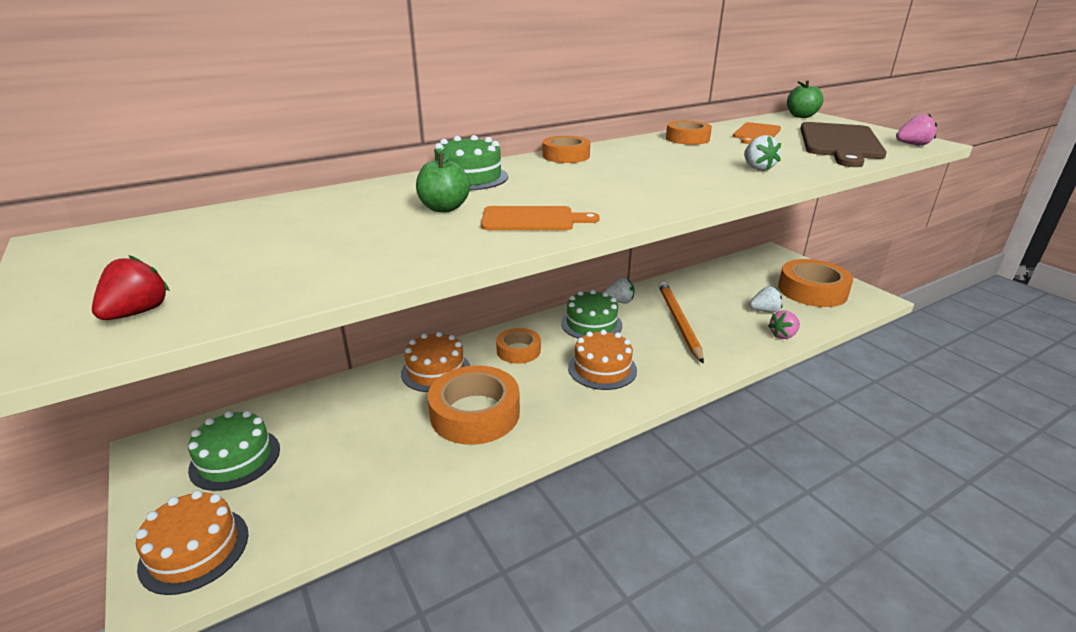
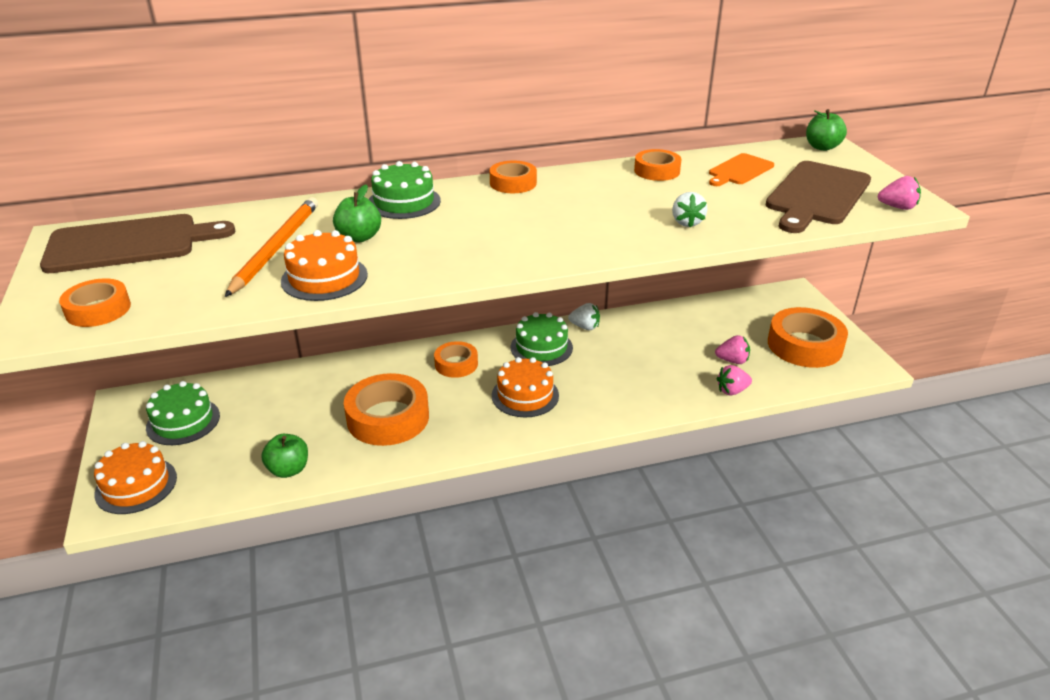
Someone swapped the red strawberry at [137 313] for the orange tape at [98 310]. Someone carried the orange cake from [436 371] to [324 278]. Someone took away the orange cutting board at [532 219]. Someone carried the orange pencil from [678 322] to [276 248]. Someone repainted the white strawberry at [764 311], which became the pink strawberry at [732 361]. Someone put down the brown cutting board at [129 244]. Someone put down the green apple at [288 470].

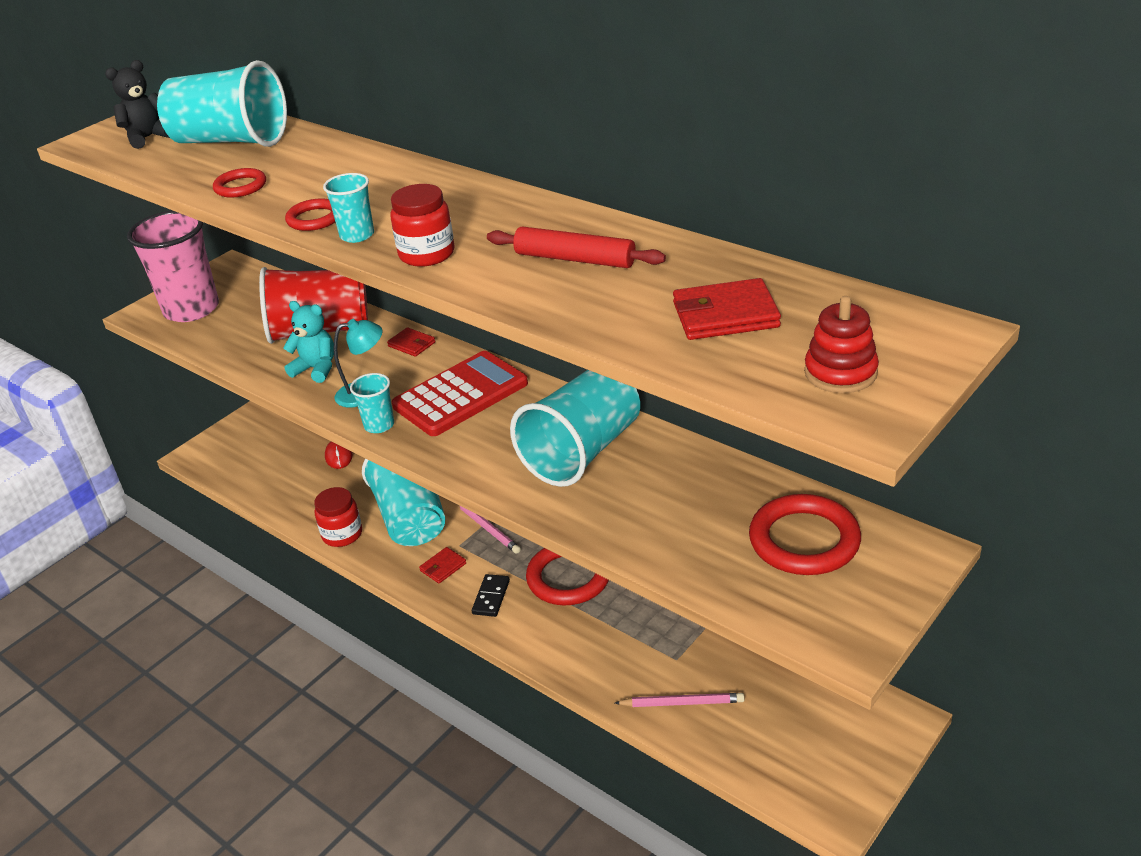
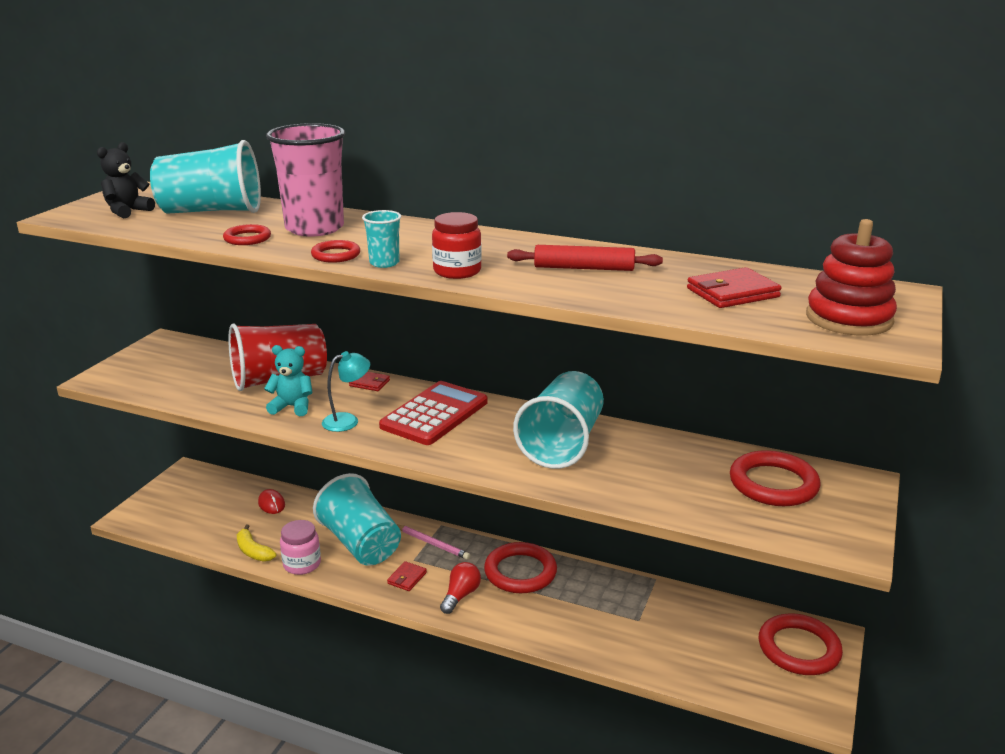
Someone carried the pink cup from [191 309] to [314 228]. Someone repainted the red jar at [342 534], which became the pink jar at [302 564]. Someone took away the turquoise cup at [379 425]. Someone swapped the black domino at [491 597] for the red light bulb at [460 595]. Someone took away the pink pencil at [682 703]. Someone scaled the red stacking toy at [840 372] by 1.52. Someone put down the yellow banana at [253 551]. Someone put down the red ring at [799 649].

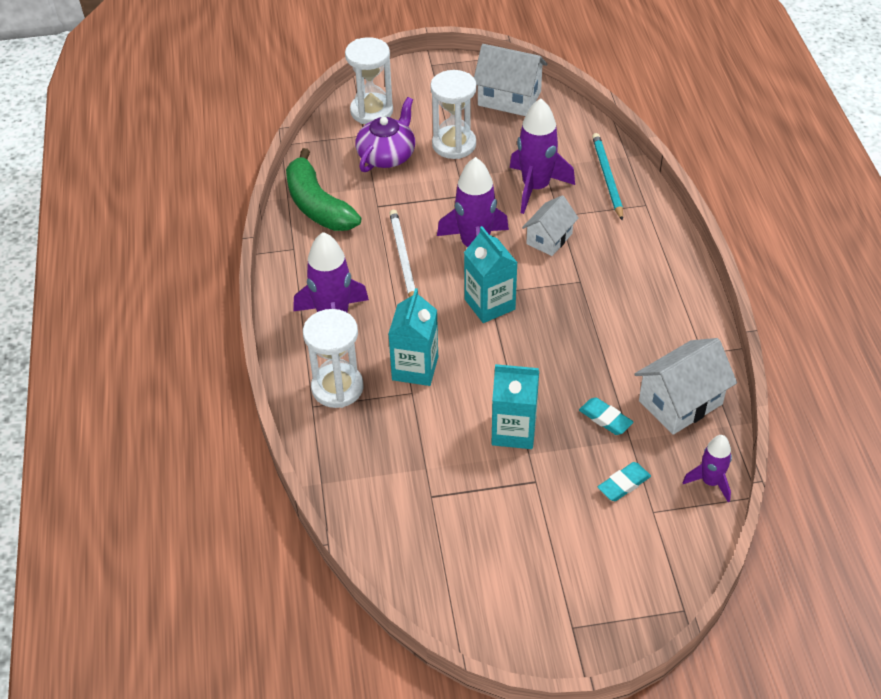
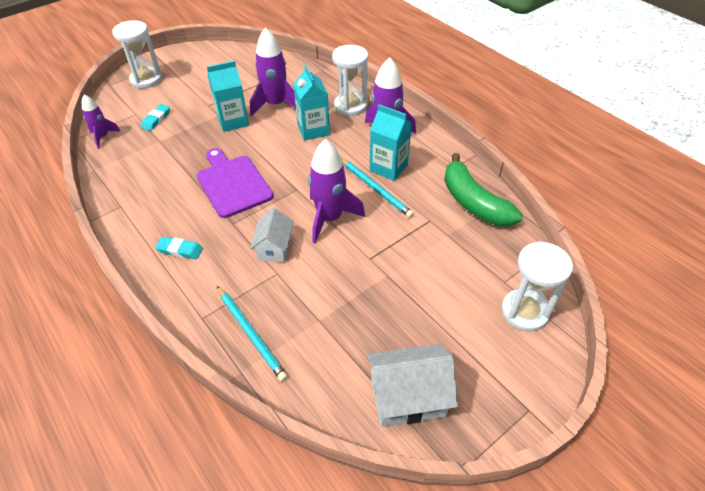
Someone rotated the green banana at [317 205] by 150 degrees counterclockwise. Someone took away the purple teapot at [387 155]. Someone repainted the white pencil at [403 258], which became the turquoise pencil at [375 189]. Someone carried the white hourglass from [454 144] to [146 79]. Someone carried the turquoise carton from [489 304] to [388 168]. Someone carried the purple rocket from [535 187] to [276 105]. Someone carried the turquoise eraser from [605 419] to [180 250]. Someone took away the white house at [680 402]. Someone put down the purple cutting board at [232 184].

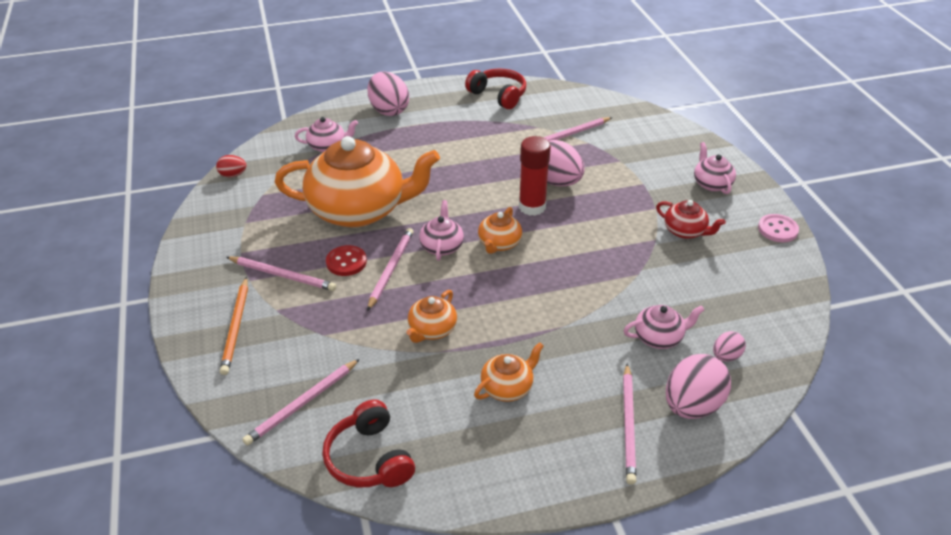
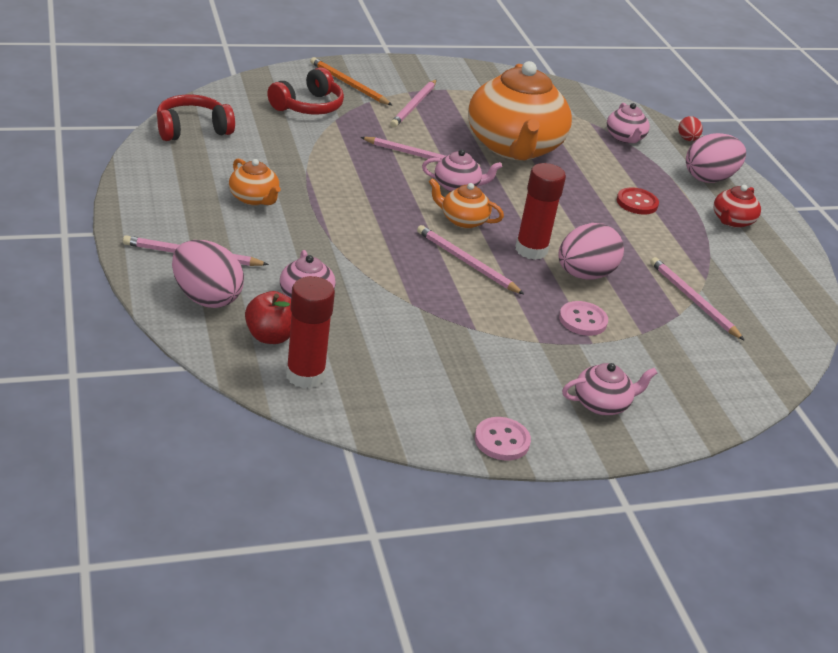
Someone carried the red egg from [233 175] to [687 139]. Someone rotated the orange pencil at [236 327] by 45 degrees clockwise. Someone carried the pink pencil from [302 404] to [466 262]. Someone carried the red button from [346 262] to [637 203]. Someone took away the orange teapot at [432 330]. Someone carried the red headphones from [498 95] to [308 106]. Someone carried the red teapot from [685 231] to [732 221]. Someone swapped the pink egg at [726 356] for the red apple at [271 336]. Someone put down the red glue stick at [305 375]. Someone put down the pink button at [583 320].

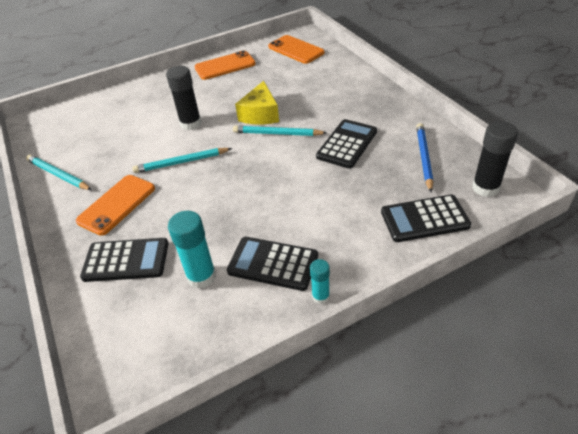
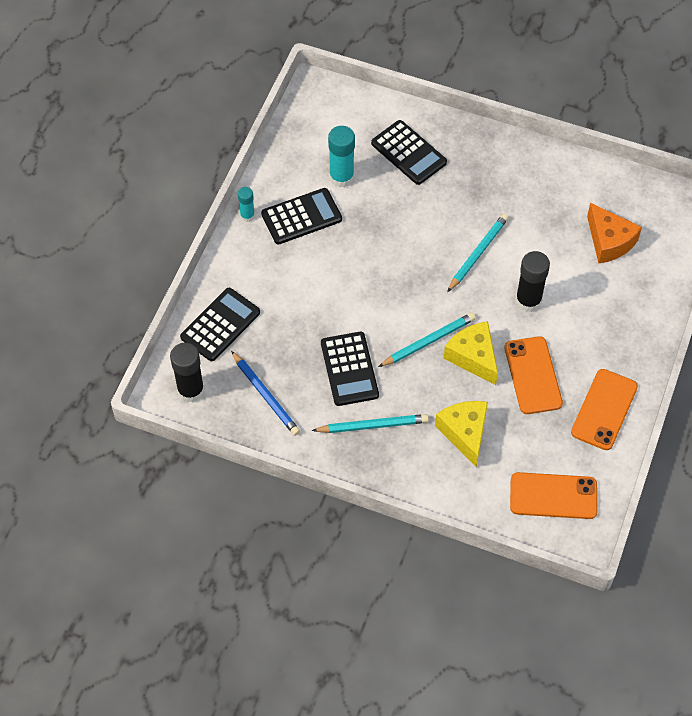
Someone carried the turquoise pencil from [58 175] to [373 425]. Someone carried the orange phone from [117 204] to [533 375]. Someone rotated the black calculator at [126 260] by 90 degrees counterclockwise. Someone put down the yellow cheese at [464 433]. Someone put down the orange cheese at [609 241].

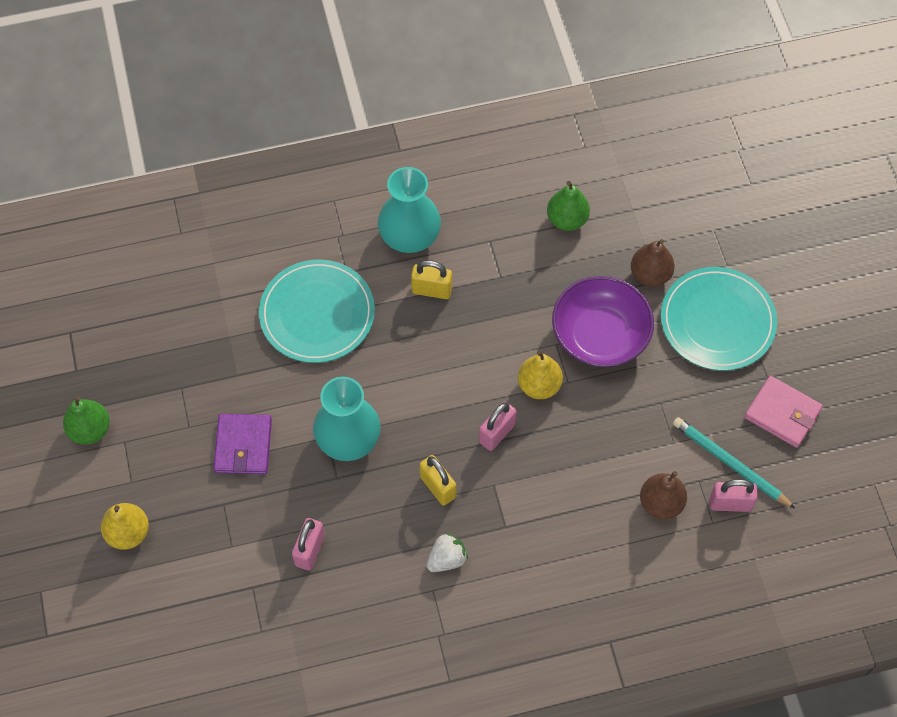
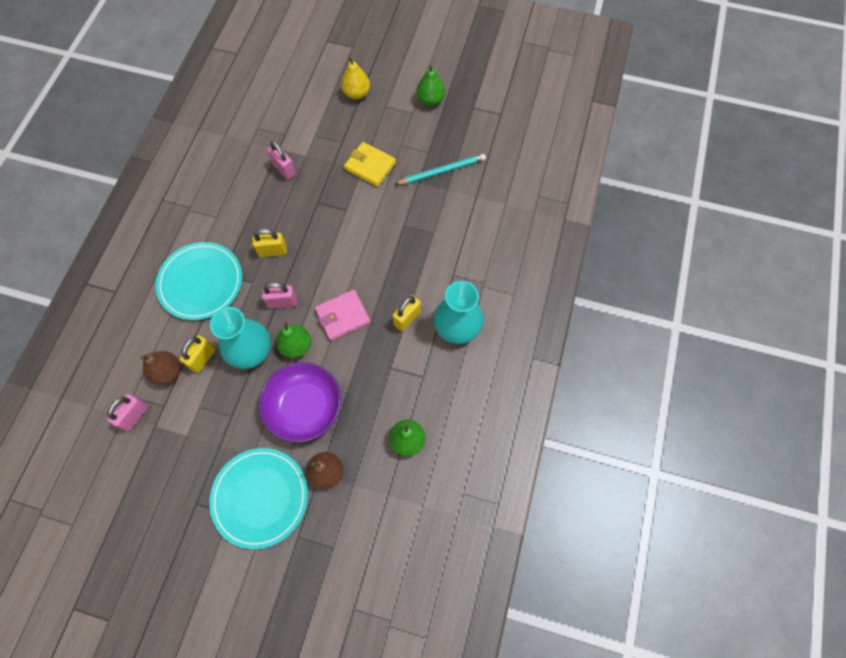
Someone repainted the purple wallet at [243 446], which became the yellow wallet at [370 166]. Someone carried the turquoise plate from [317 314] to [201 282]. Someone carried the turquoise vase from [348 439] to [250 350]. Someone took away the white strawberry at [447 559]. Someone rotated the pink padlock at [497 433] by 75 degrees counterclockwise. Someone repainted the yellow pear at [539 385], which became the green pear at [296 346]. Someone carried the turquoise pencil from [730 464] to [442 171]. Someone carried the pink wallet from [782 413] to [343 316]. Someone put down the yellow padlock at [203 358].

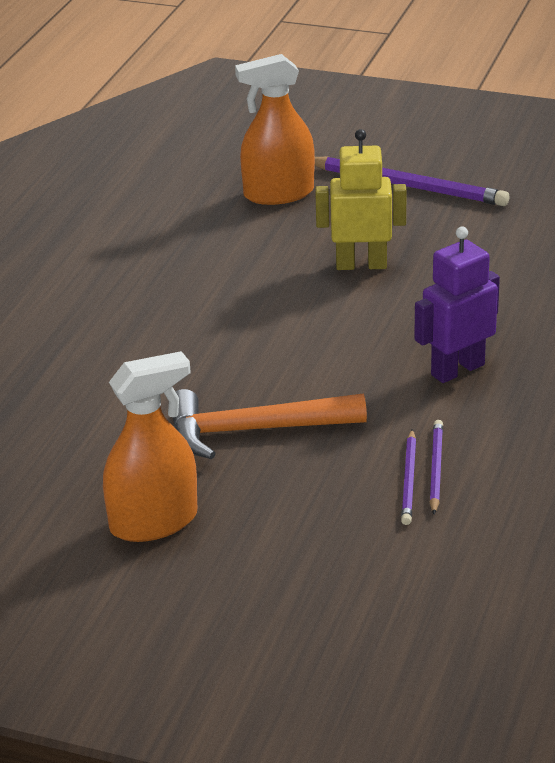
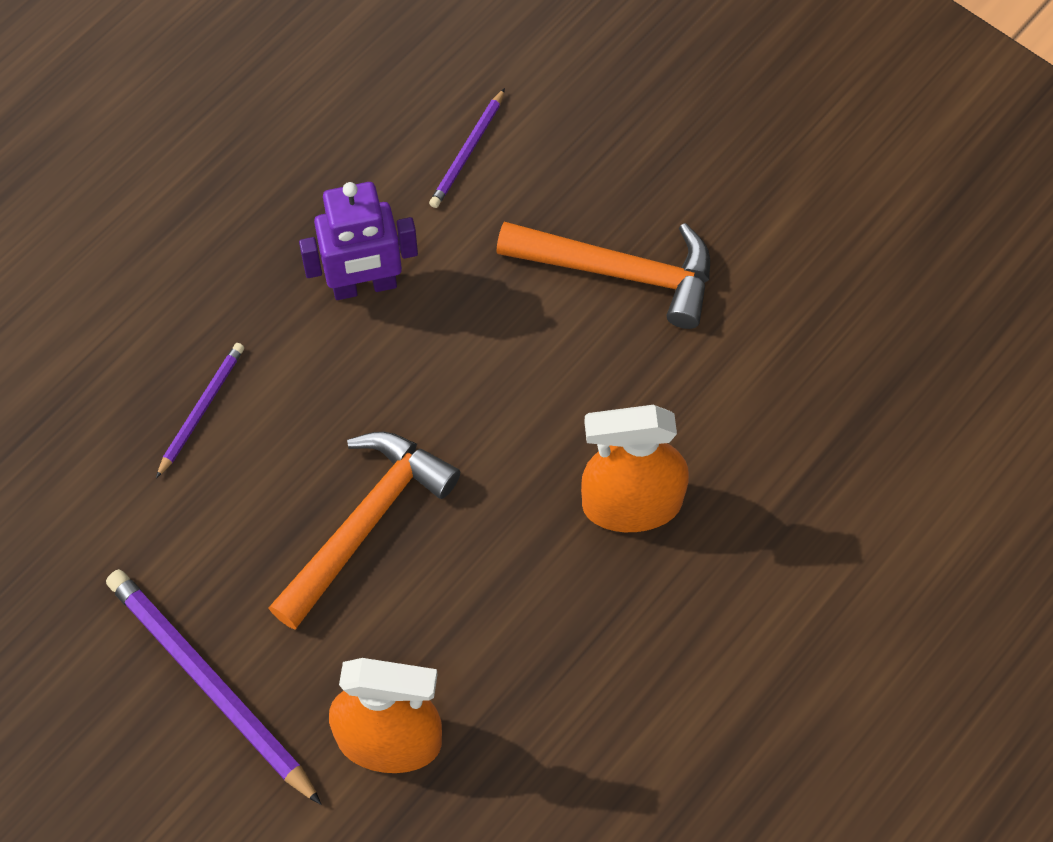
Someone carried the orange spray bottle from [154 522] to [631 504]. Someone swapped the yellow robot at [361 265] for the orange hammer at [365 523]. Someone carried the purple pencil from [409 480] to [201 409].

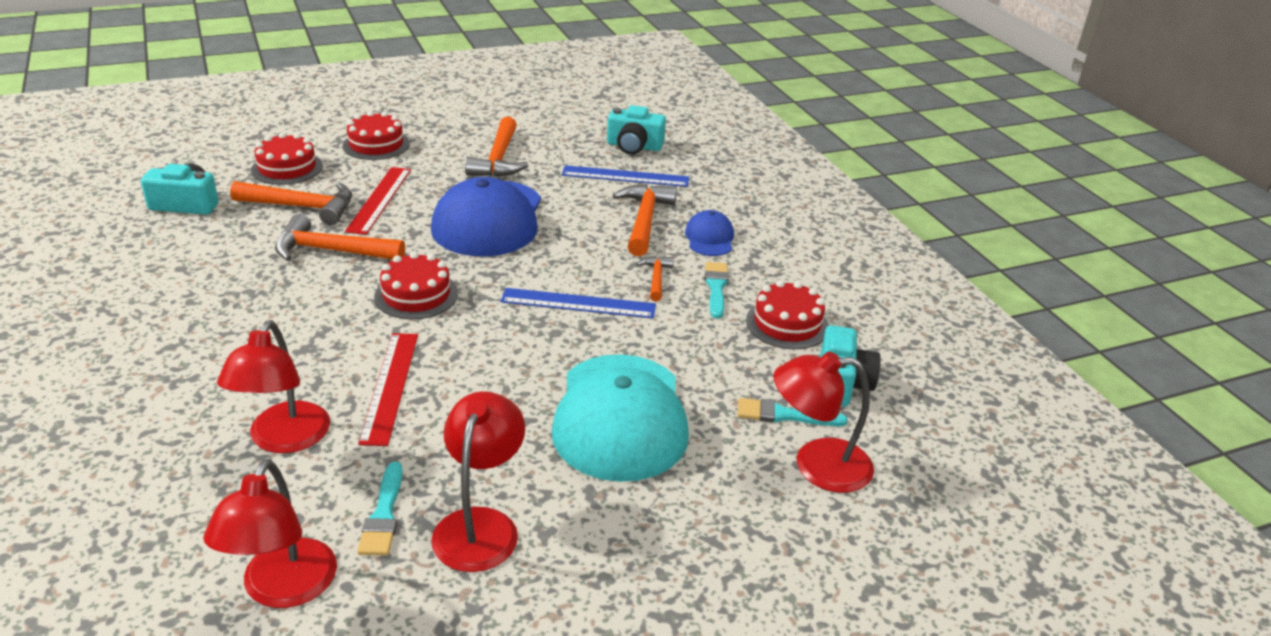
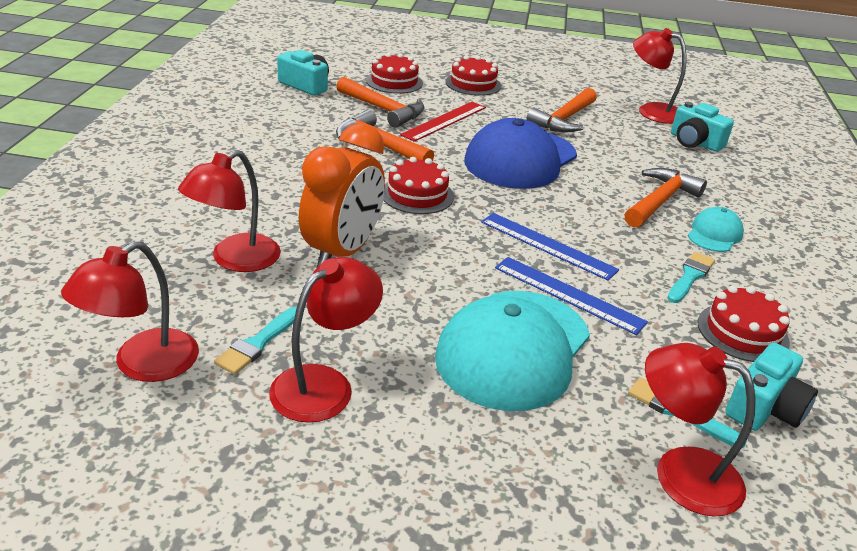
Someone swapped the red ruler at [390 386] for the orange clock at [342 252]. Someone carried the blue ruler from [625 176] to [568 294]. Someone took away the orange hammer at [656 278]. Someone repainted the blue cap at [709 238], which became the turquoise cap at [714 234]. Someone put down the red lamp at [651 111].

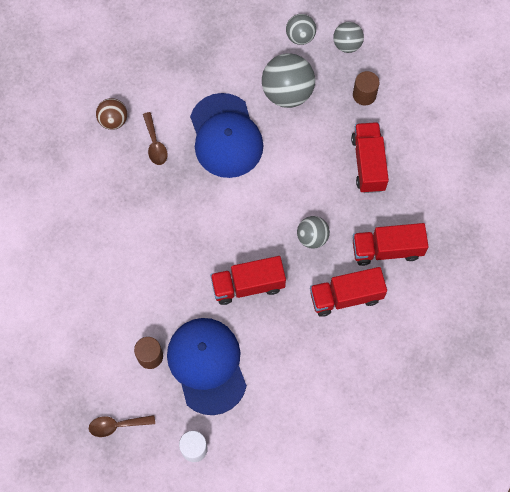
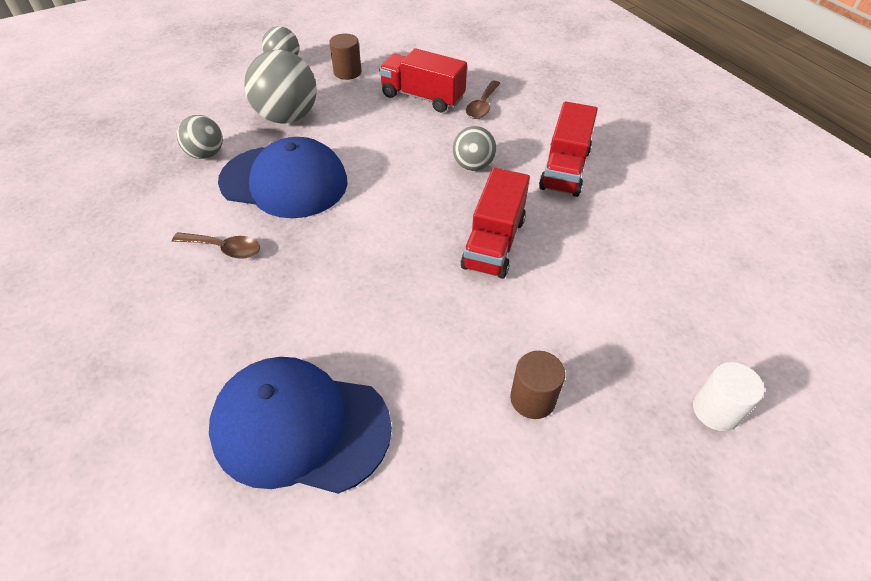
Someone carried the brown spoon from [117 425] to [482 106]. Someone took away the brown ball at [113 120]. Someone carried the blue cap from [207 365] to [300 427]. Someone carried the grey ball from [300 37] to [206 154]. Someone took away the red truck at [387 249].

